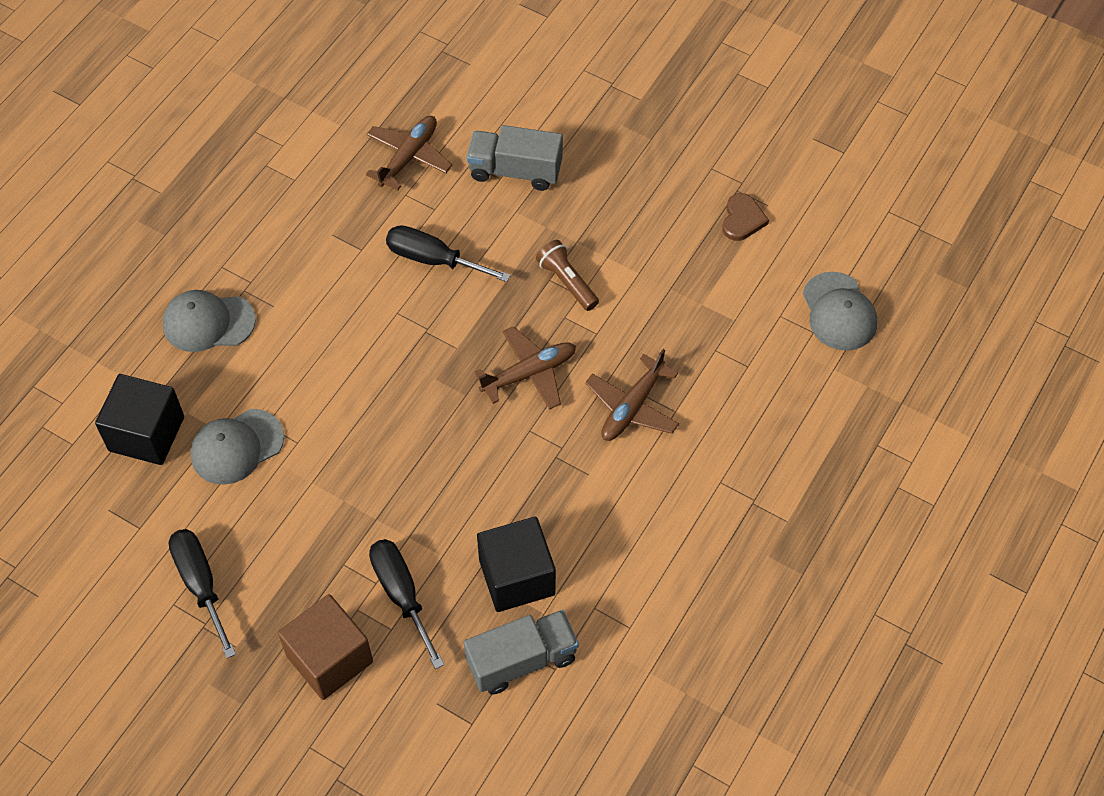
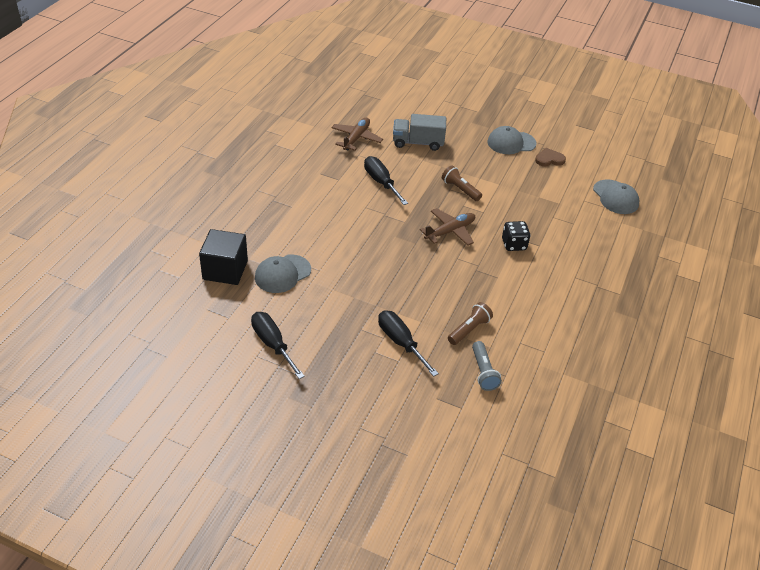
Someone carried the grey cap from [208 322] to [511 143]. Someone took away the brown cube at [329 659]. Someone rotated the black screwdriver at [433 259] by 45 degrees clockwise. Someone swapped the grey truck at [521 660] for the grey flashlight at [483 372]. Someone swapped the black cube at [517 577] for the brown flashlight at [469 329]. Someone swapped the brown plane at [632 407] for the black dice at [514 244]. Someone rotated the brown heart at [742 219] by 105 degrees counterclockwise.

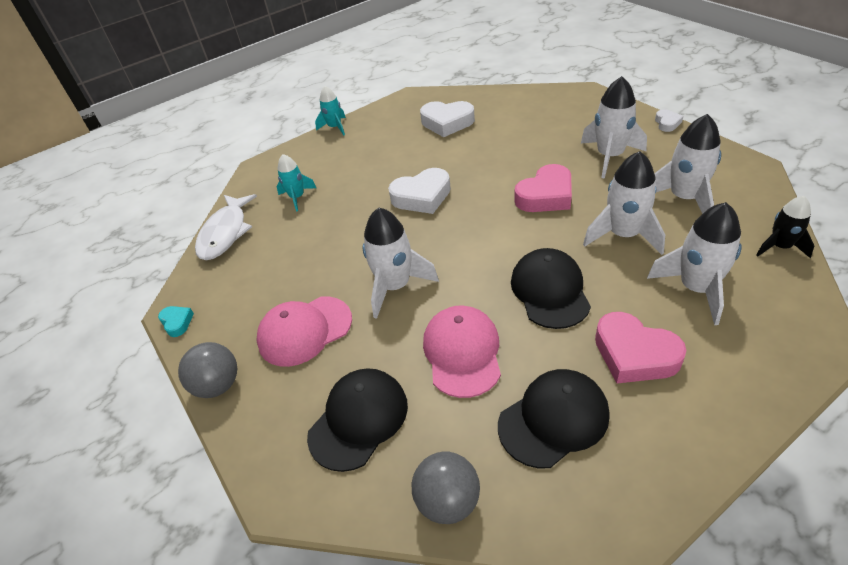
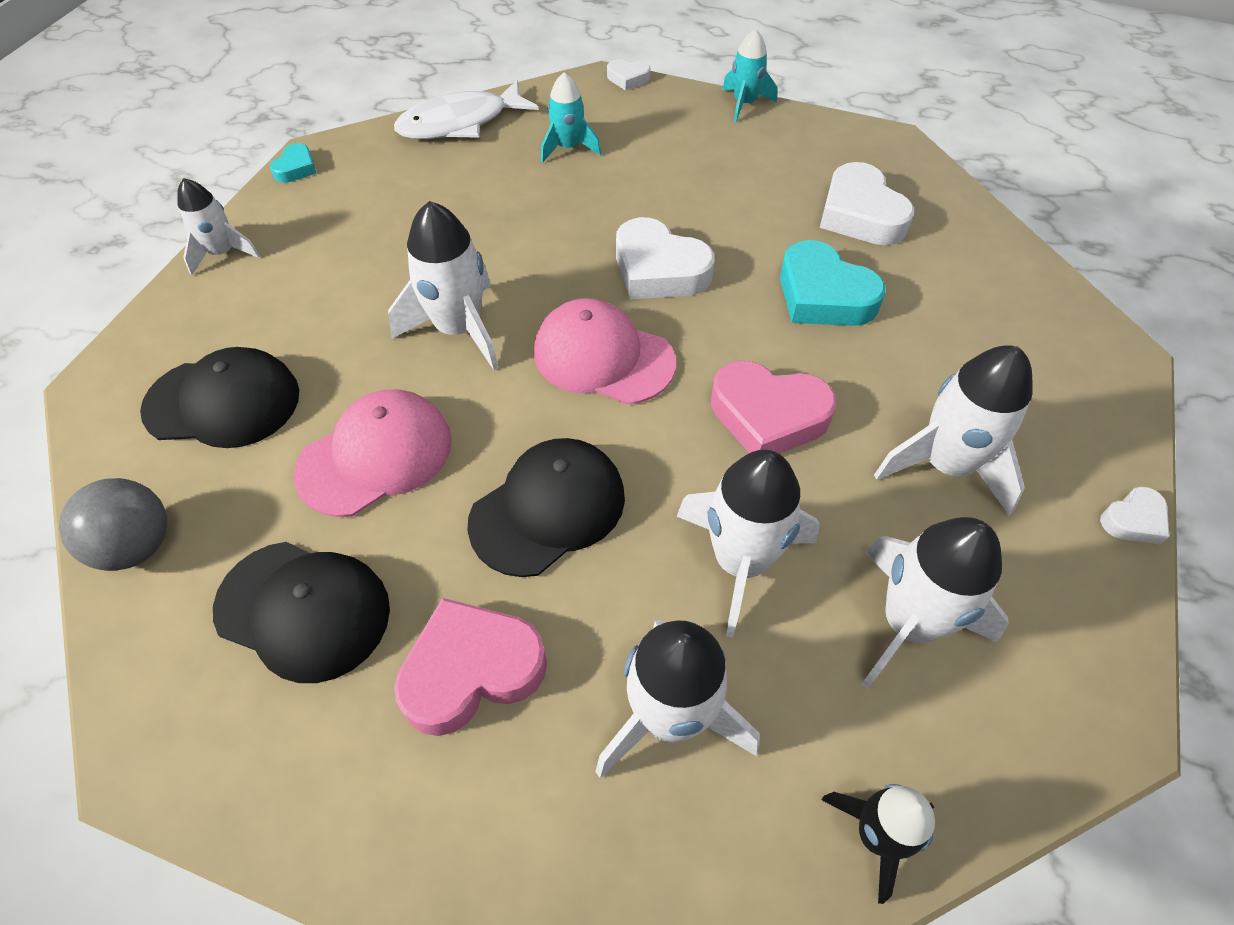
Someone swapped the grey ball at [218 385] for the white rocket at [222 253]. Someone carried the pink cap from [304 331] to [603 357]. Someone rotated the pink heart at [634 354] by 60 degrees clockwise. Someone put down the white heart at [628 78]. Someone put down the turquoise heart at [823 295].

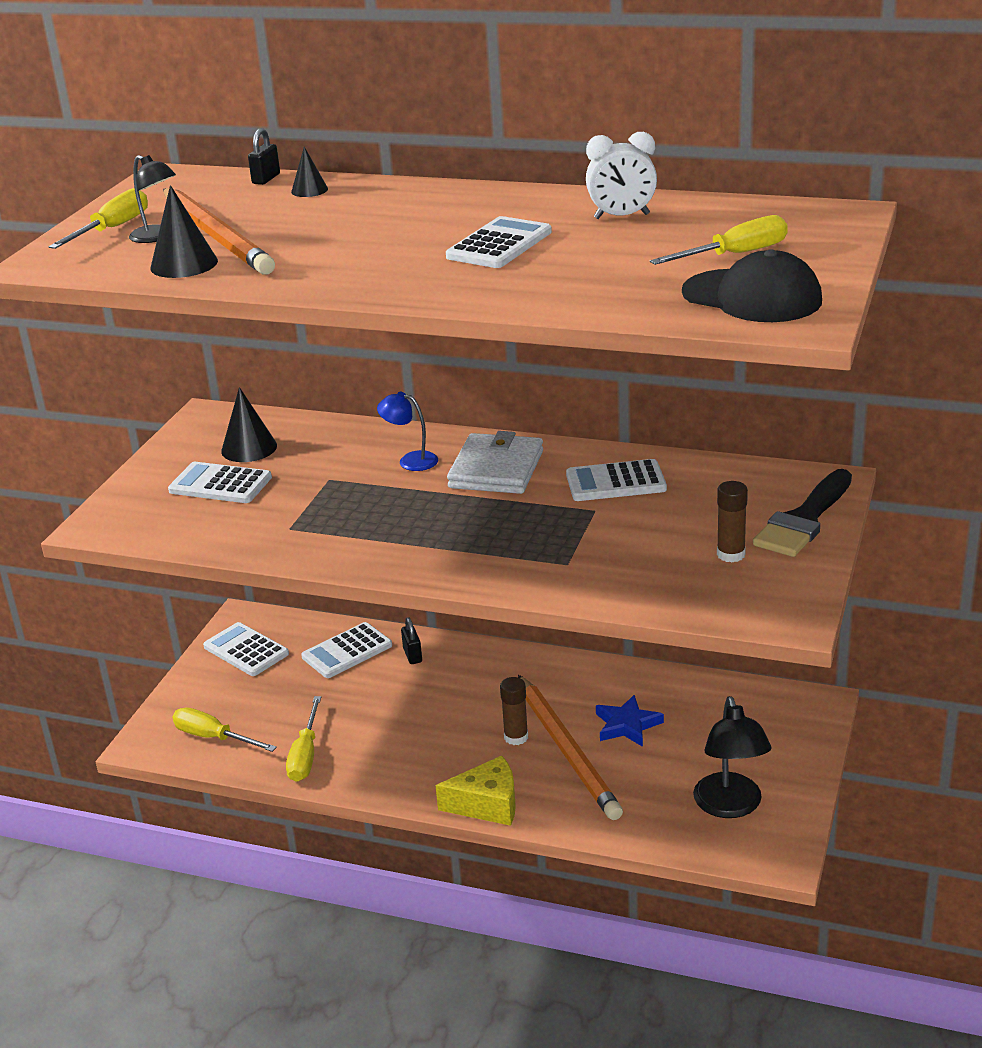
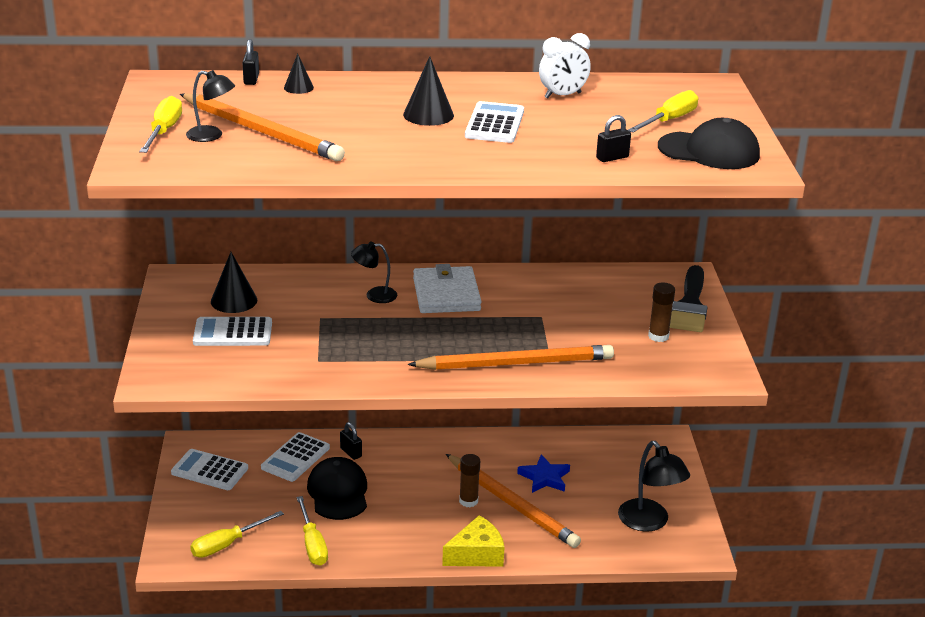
Someone carried the black cone from [184 264] to [428 115]. Someone rotated the yellow screwdriver at [214 737] by 45 degrees counterclockwise. Someone repainted the blue lamp at [410 460], which became the black lamp at [374 295]. Someone took away the white calculator at [615 482]. Someone put down the black cap at [338 492]. Someone put down the orange pencil at [516 363]. Someone put down the black padlock at [612 158].

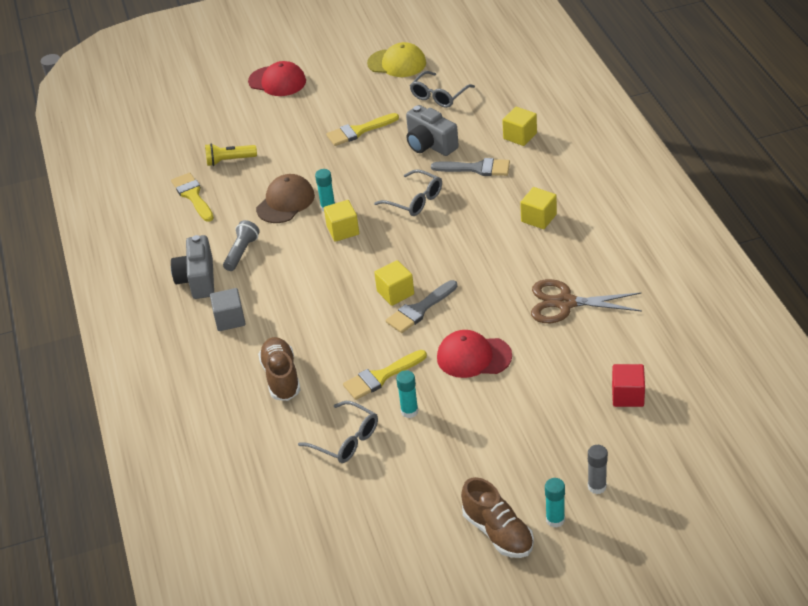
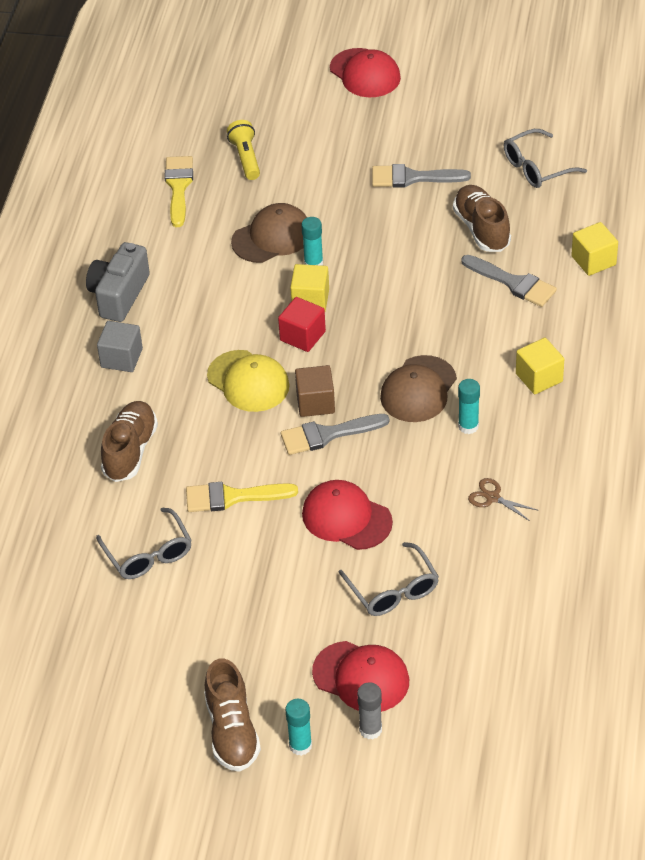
Someone rotated the yellow flashlight at [229 160] by 60 degrees clockwise. Someone took away the grey flashlight at [241 252]. Someone repainted the yellow brush at [358 131], which became the grey brush at [412 178]. Someone carried the yellow cap from [397 63] to [248 381]. Someone carried the grey glasses from [415 200] to [393 590]. Someone repainted the yellow cube at [395 293], which became the brown cube at [315 402]. Someone carried the turquoise glue stick from [409 411] to [468 426]. Someone swapped the grey camera at [430 144] for the brown shoe at [481 229]. Someone scaled the brown scissors at [565 303] by 0.49. Someone carried the red cube from [627 395] to [302 336]. Someone put down the red cap at [361 677]. Someone put down the brown cap at [418 389].

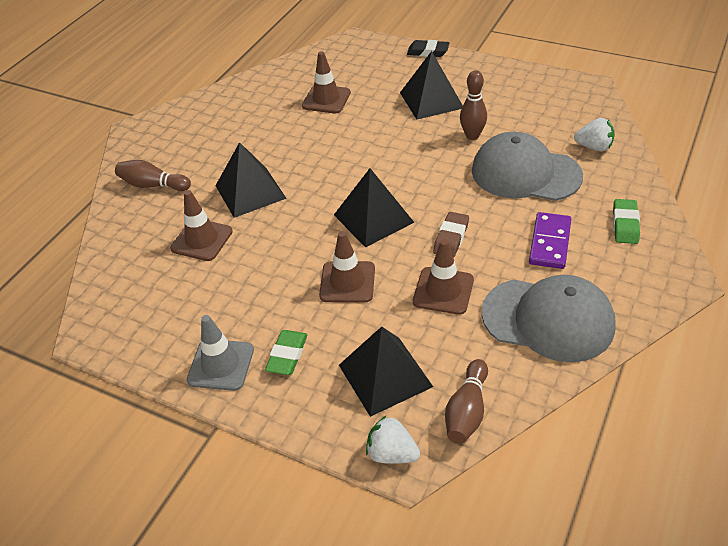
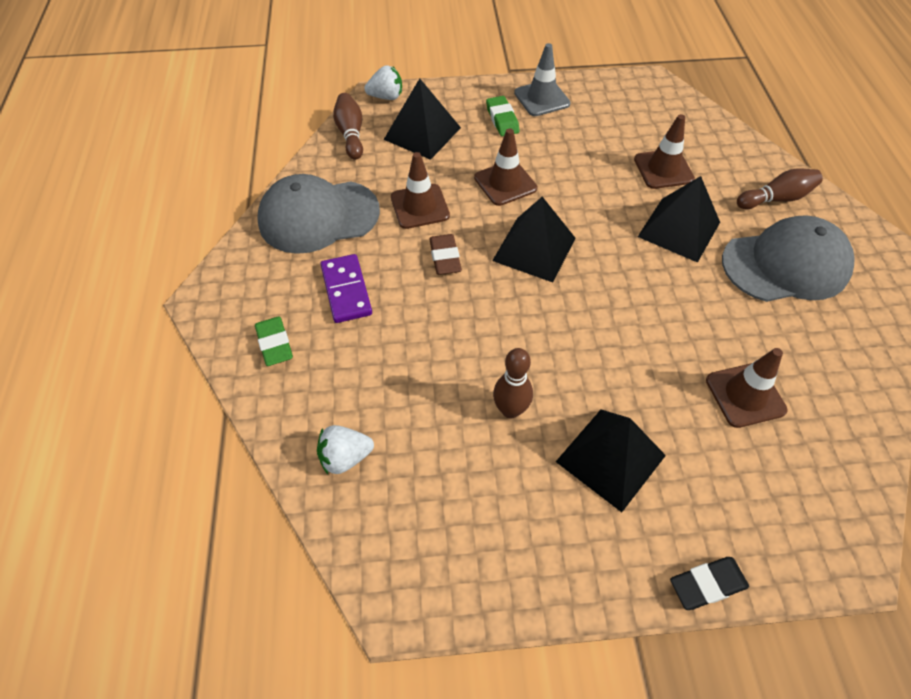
Someone carried the grey cap from [525 173] to [785 265].

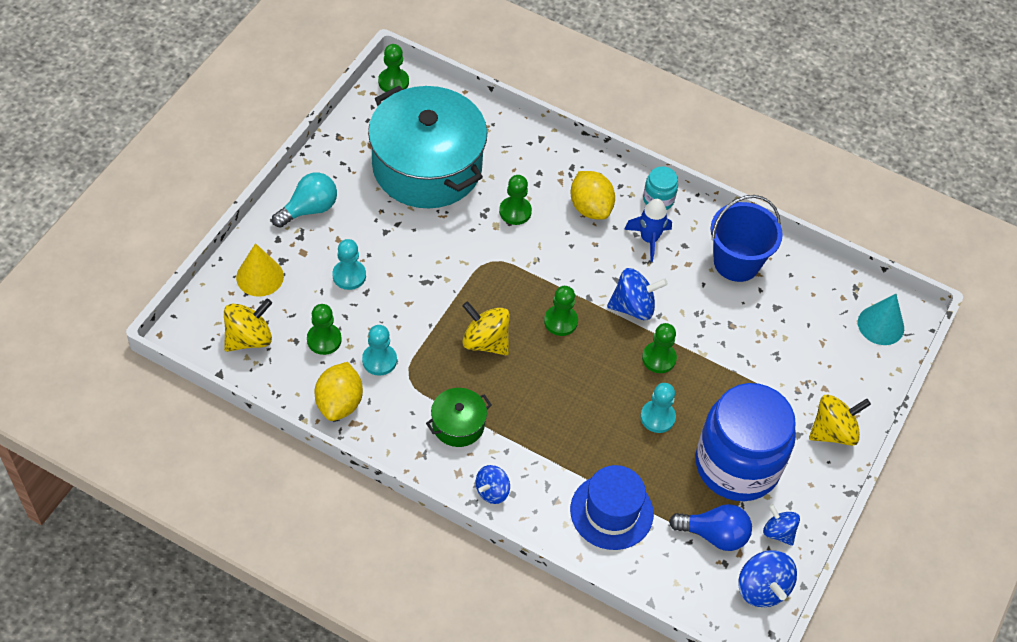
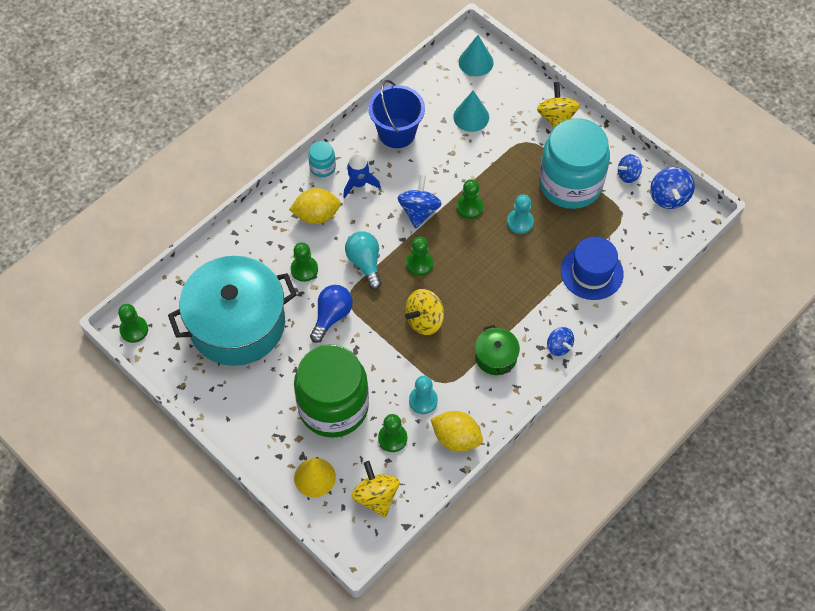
Someone carried the turquoise light bulb from [309 209] to [365 263]. Someone swapped the turquoise pawn at [349 276] for the green jar at [333 407]. Someone carried the blue light bulb from [714 535] to [332 316]. Someone repainted the blue jar at [737 465], which became the turquoise jar at [570 184]. Someone rotated the blue spinning top at [762 588] by 90 degrees clockwise. Someone put down the turquoise cone at [471 117].

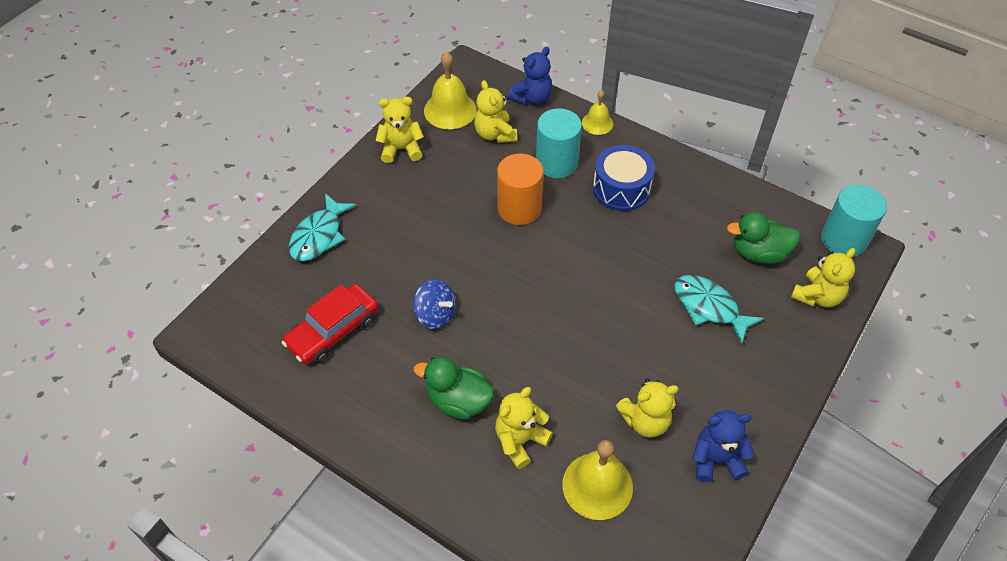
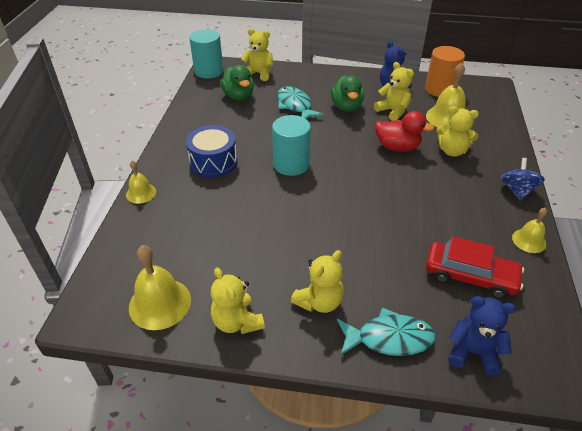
Someone carried the blue spinning top from [436 315] to [517 190]. Someone carried the green duck from [458 401] to [346 107]. Someone carried the yellow teddy bear from [495 134] to [319 302]. Someone carried the orange cylinder from [519 208] to [440 89]. Someone carried the blue teddy bear from [532 98] to [473 352]. Someone carried the turquoise cylinder from [556 163] to [291 164]. Someone rotated the turquoise fish at [709 307] by 135 degrees clockwise. Someone put down the red duck at [397 147]. Someone put down the yellow bell at [529 240].

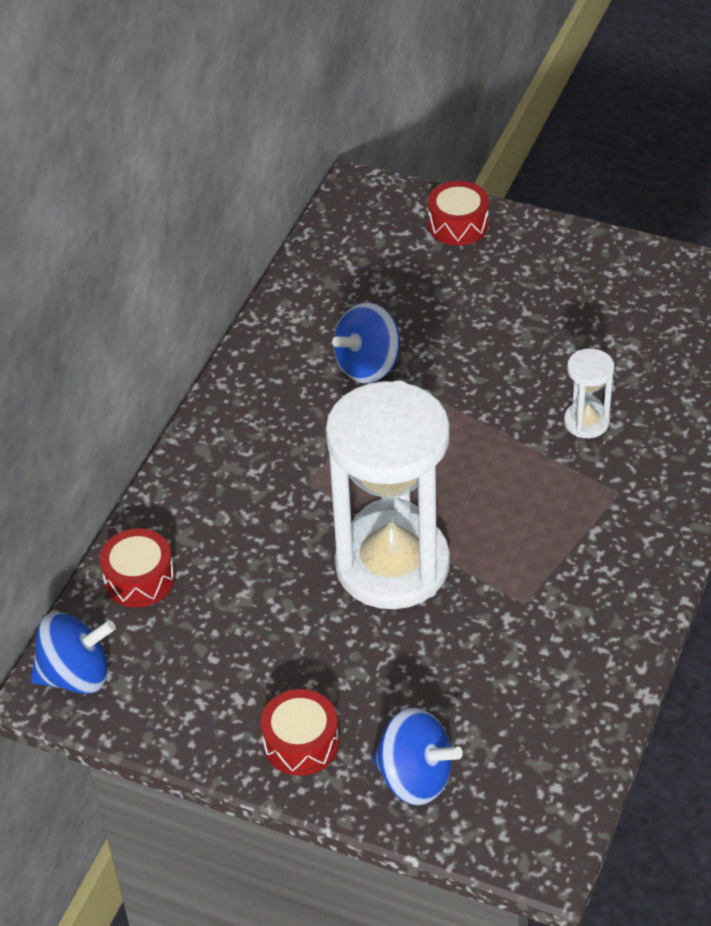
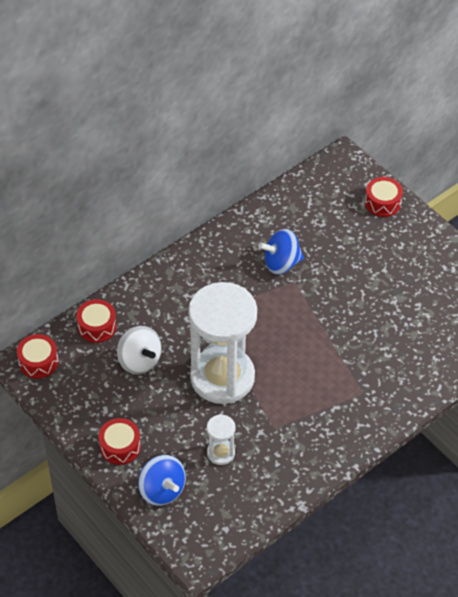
Someone swapped the blue spinning top at [76 675] for the red drum at [38 362]. Someone carried the white hourglass from [586 422] to [220 453]. Someone put down the white spinning top at [139 361].

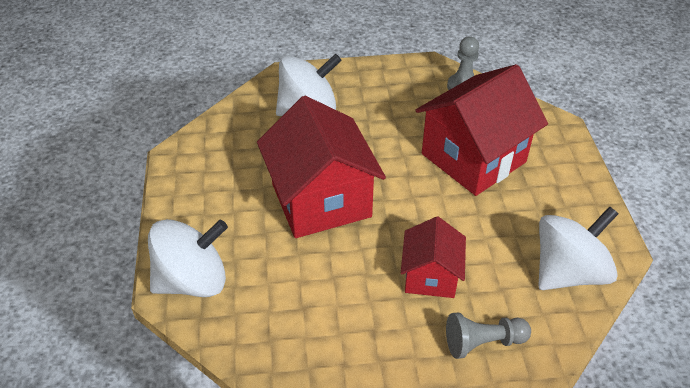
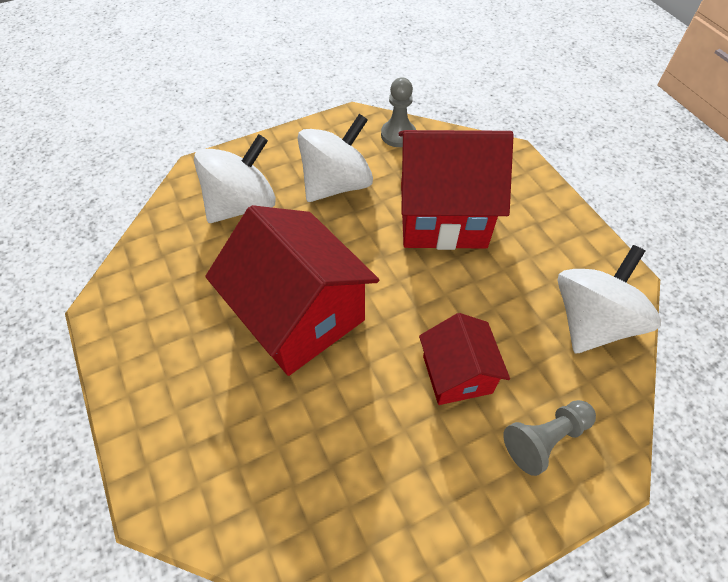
Someone carried the white spinning top from [192 280] to [336 184]. Someone rotated the red house at [473 158] by 60 degrees clockwise.

